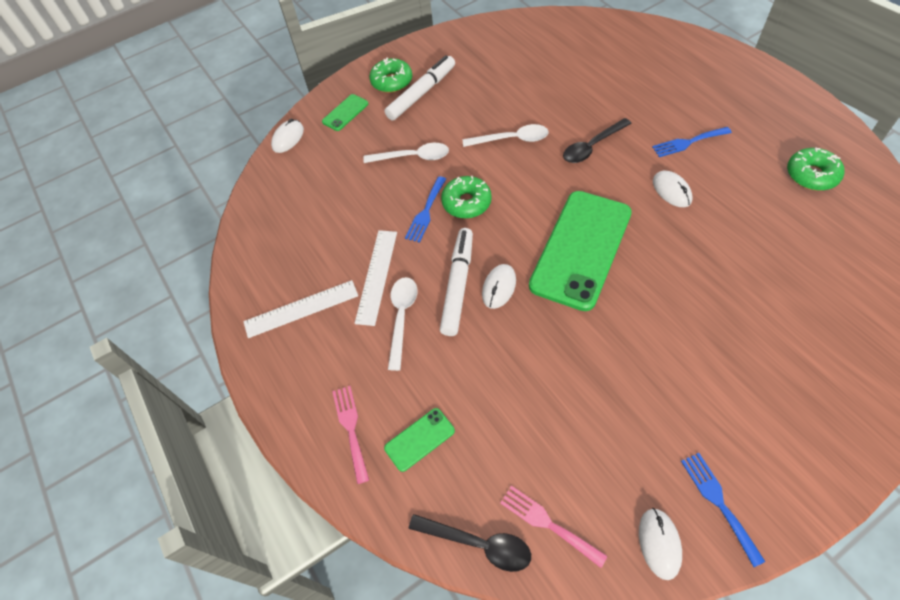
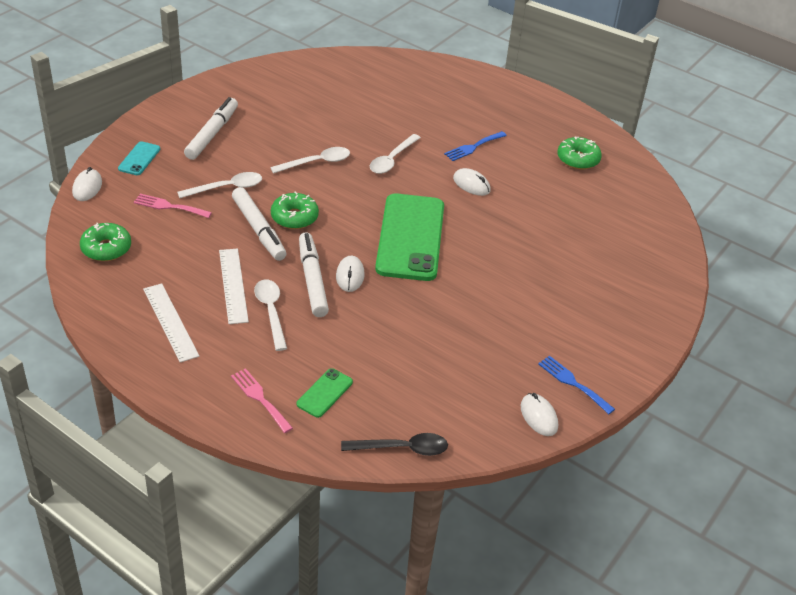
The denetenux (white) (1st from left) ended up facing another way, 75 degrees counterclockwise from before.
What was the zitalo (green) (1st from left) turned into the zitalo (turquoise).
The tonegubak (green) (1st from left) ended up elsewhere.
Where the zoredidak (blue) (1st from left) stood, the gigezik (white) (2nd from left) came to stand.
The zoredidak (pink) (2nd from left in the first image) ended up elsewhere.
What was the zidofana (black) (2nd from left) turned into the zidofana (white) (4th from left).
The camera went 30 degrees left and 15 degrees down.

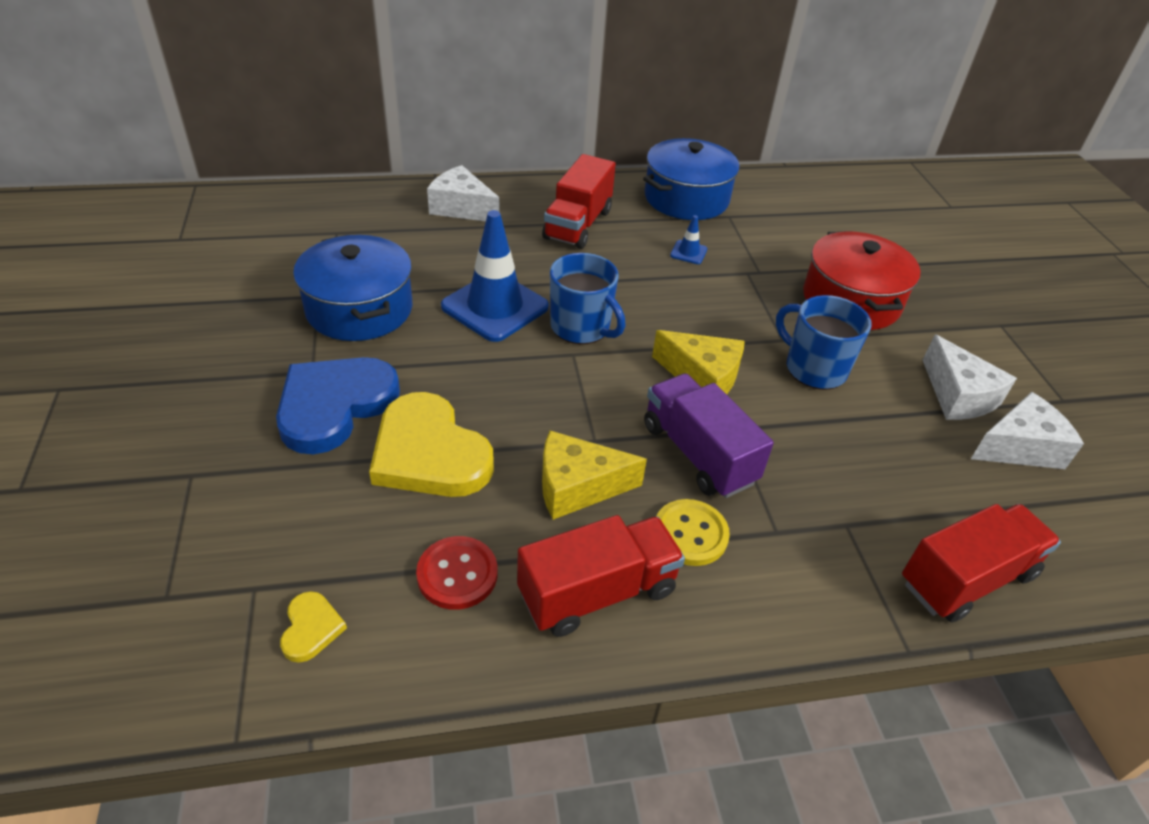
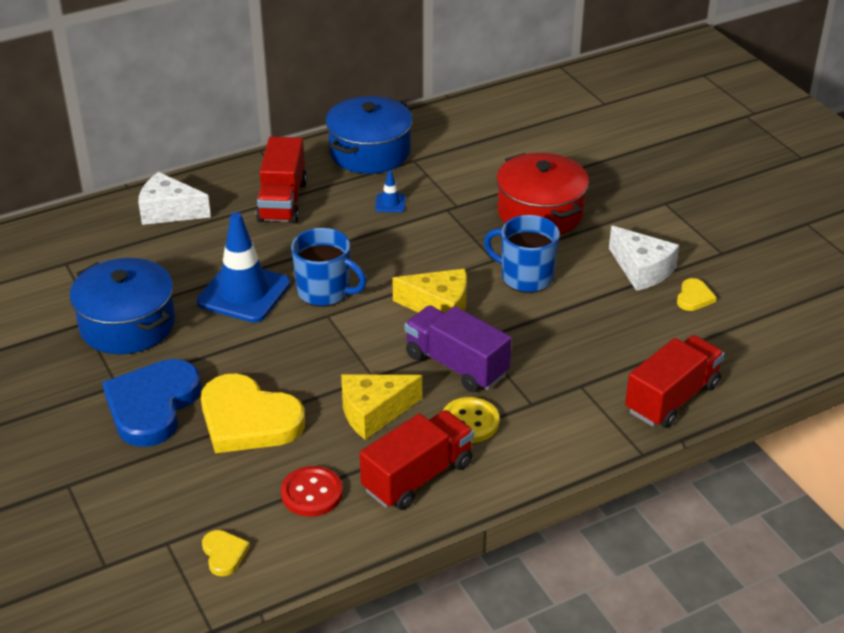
Where the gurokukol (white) (3rd from left) stood, the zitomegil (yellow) (3rd from left) came to stand.
The camera went 15 degrees left and 5 degrees down.

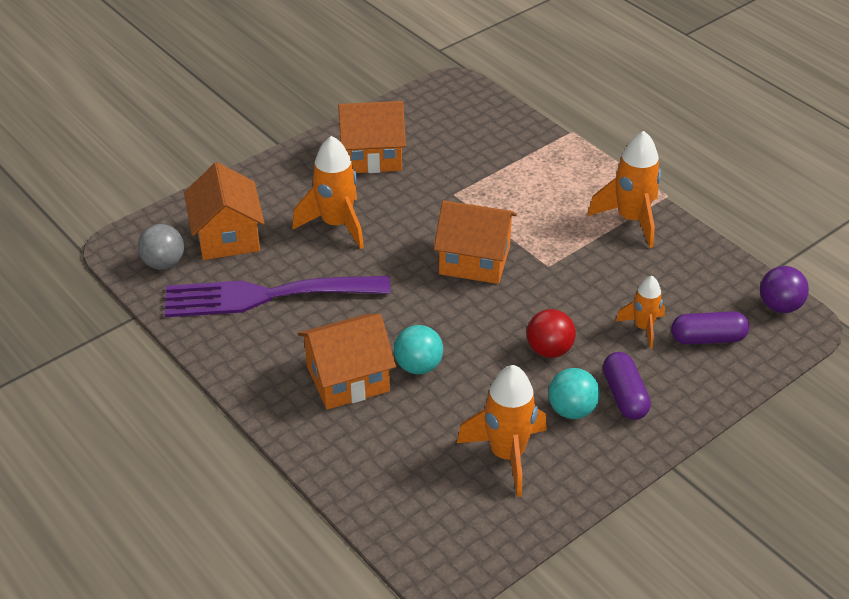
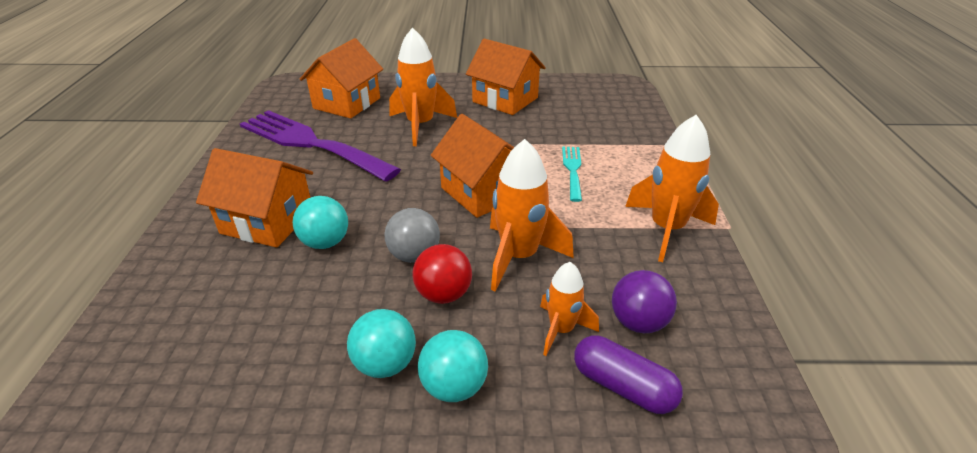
The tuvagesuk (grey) ended up elsewhere.
The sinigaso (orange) (2nd from left) ended up elsewhere.
Where the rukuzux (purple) (1st from left) stood, the tuvagesuk (turquoise) (3rd from left) came to stand.
The tuvagesuk (purple) ended up elsewhere.
The second view gained the zoredidak (turquoise).
The camera went 40 degrees right and 5 degrees down.

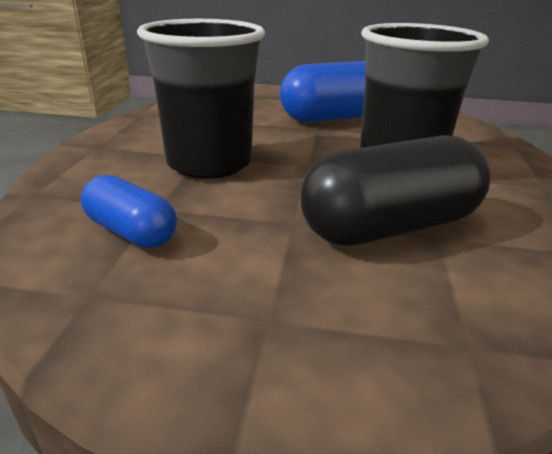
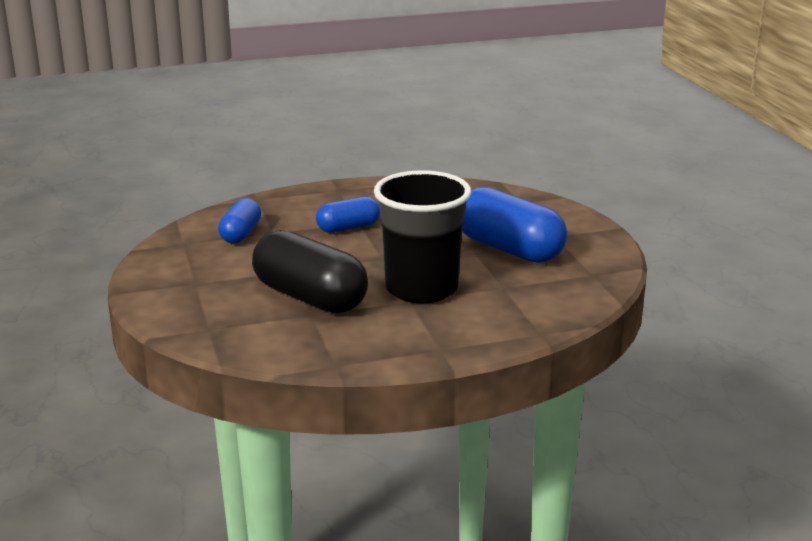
Where the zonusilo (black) (1st from left) stood, the rukuzux (blue) (2nd from left) came to stand.
The camera went 65 degrees right and 5 degrees down.

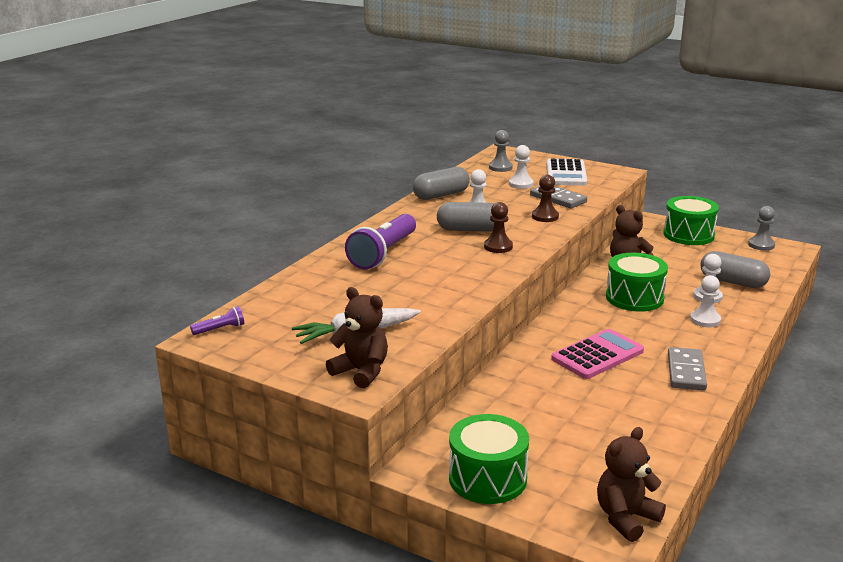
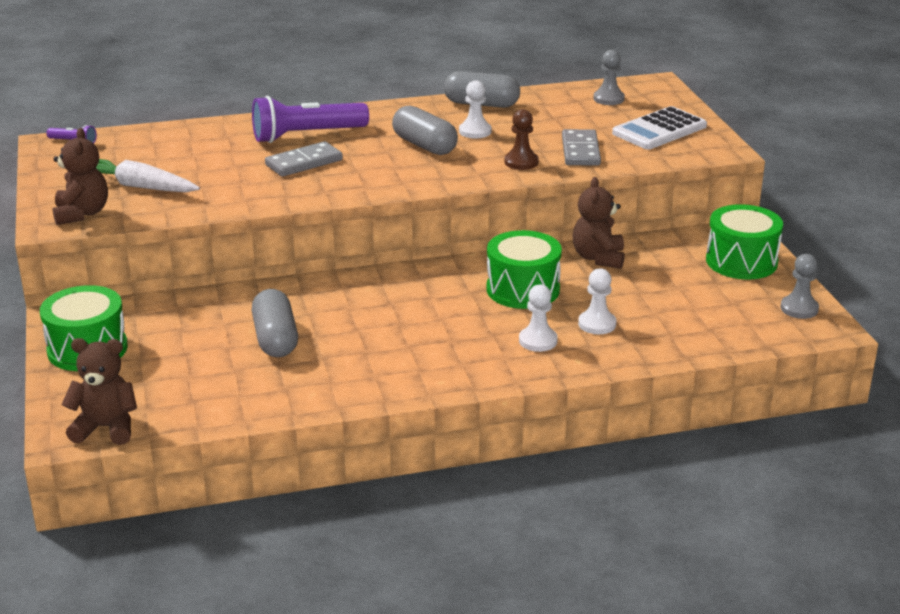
The second view lost the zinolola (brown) (1st from left).
The second view lost the zinolola (white) (2nd from left).
The second view lost the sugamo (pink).
The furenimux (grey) (2nd from left in the first image) ended up elsewhere.
The rukuzux (grey) (3rd from left in the first image) ended up elsewhere.
The camera went 45 degrees right and 5 degrees up.

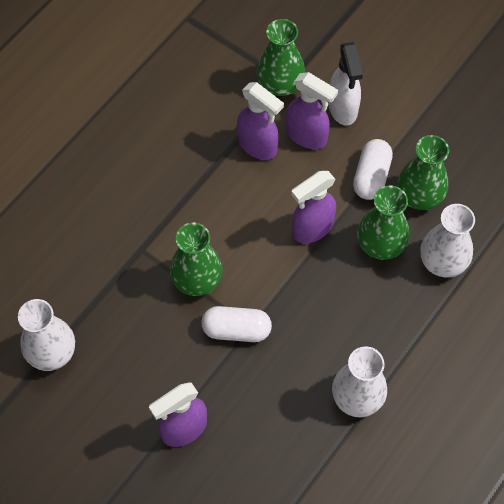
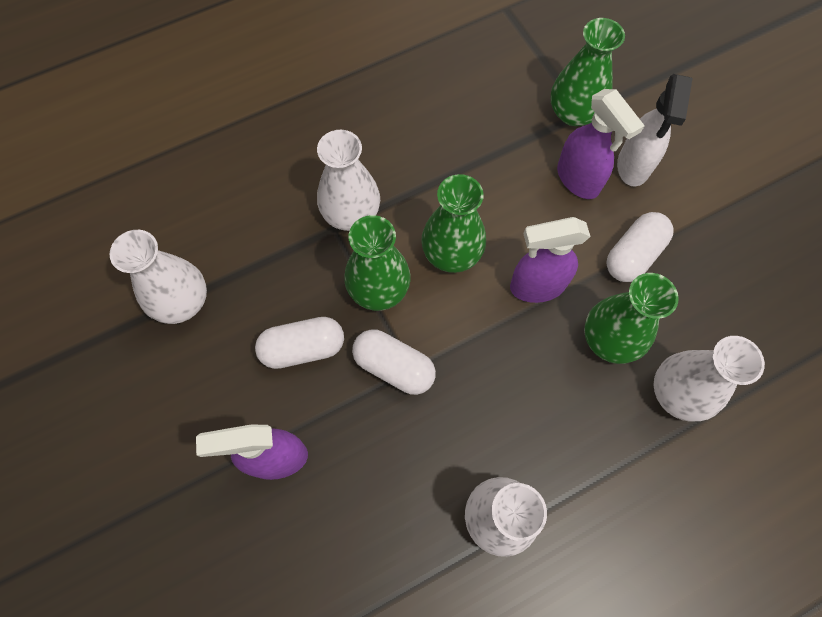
The second view lost the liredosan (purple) (2nd from left).
The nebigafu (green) (4th from left in the first image) ended up elsewhere.
The second view gained the rukuzux (white) (1st from left).
The second view gained the nebigafu (white) (2nd from left).
The camera went 25 degrees right and 5 degrees up.

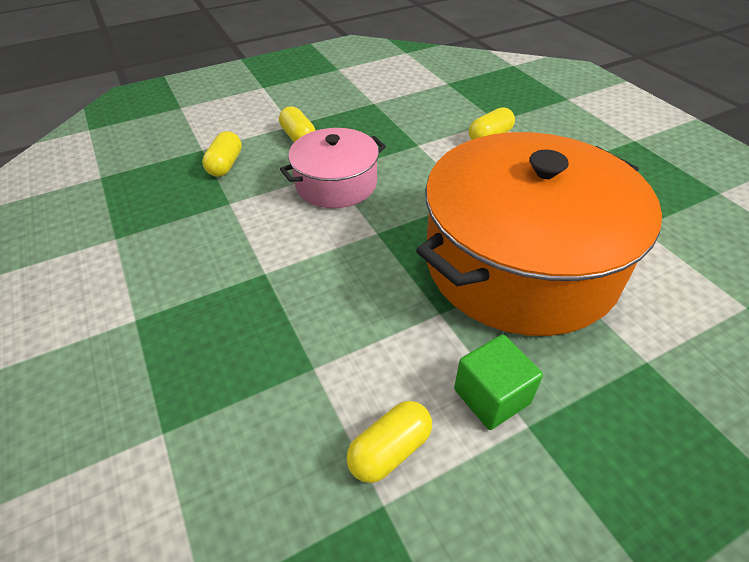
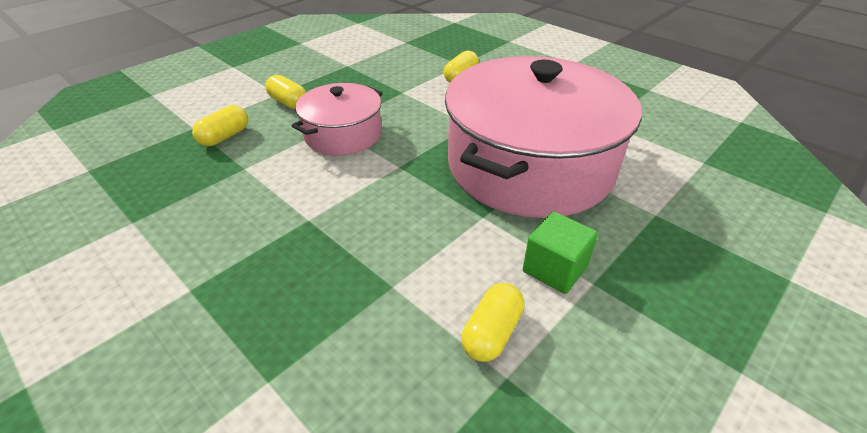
The rukuzux (yellow) (1st from left) ended up facing another way, 45 degrees clockwise from before.
What was the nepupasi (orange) turned into the nepupasi (pink) (2nd from left).
The camera went 20 degrees left and 5 degrees down.

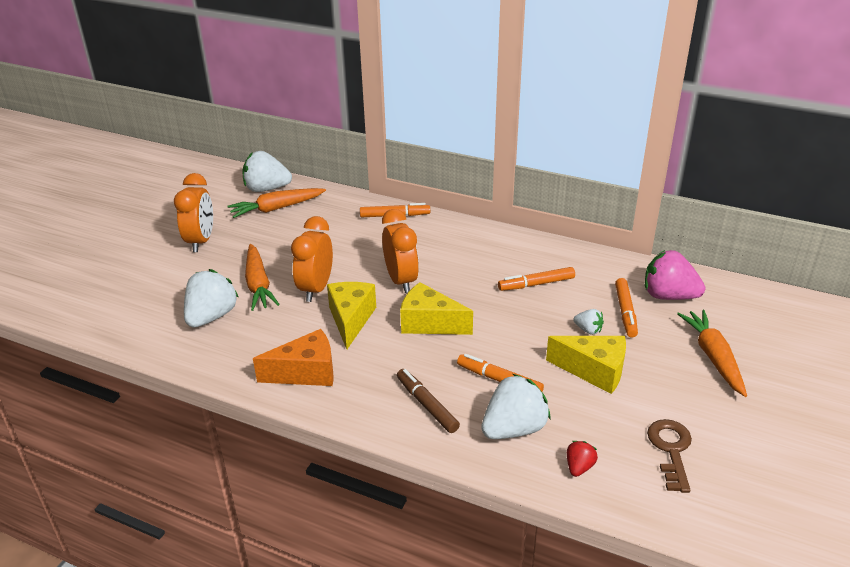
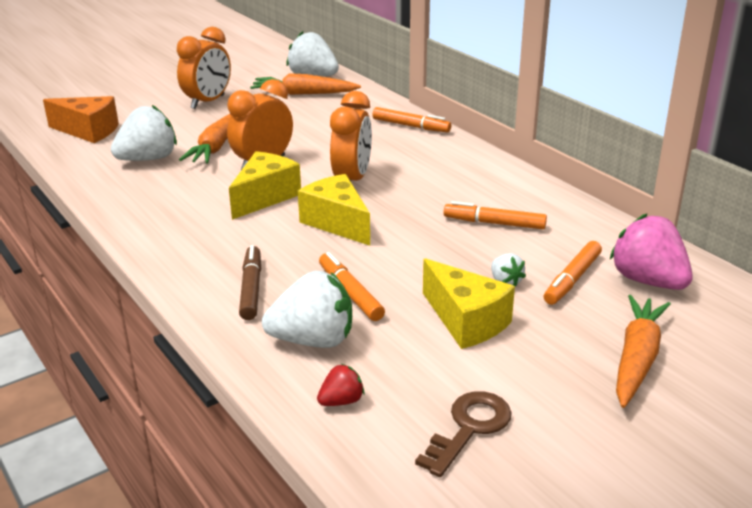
The gurokukol (orange) ended up elsewhere.
The camera went 30 degrees right and 5 degrees down.

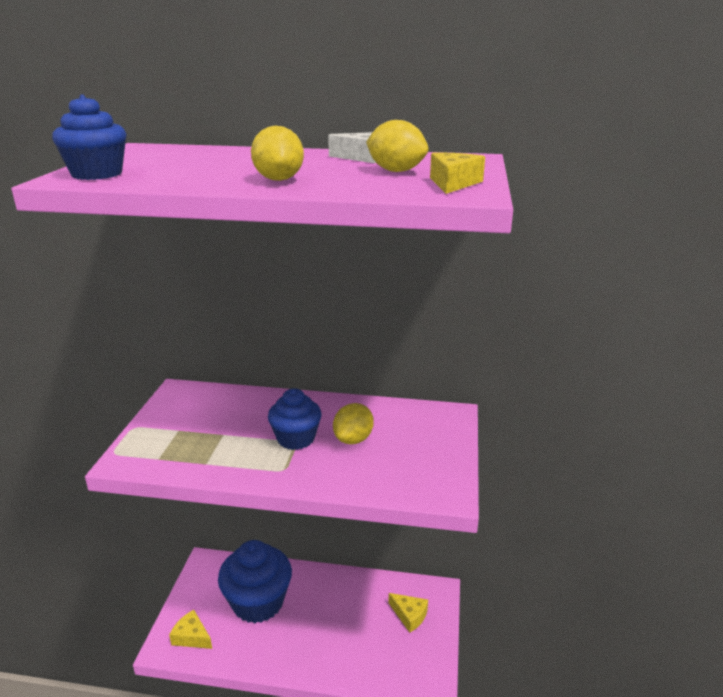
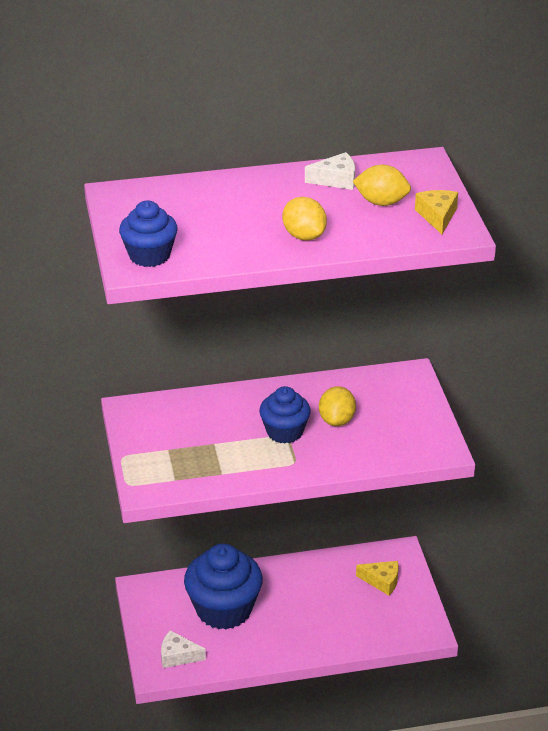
What was the gurokukol (yellow) (1st from left) turned into the gurokukol (white) (1st from left).
The camera went 20 degrees left and 10 degrees up.

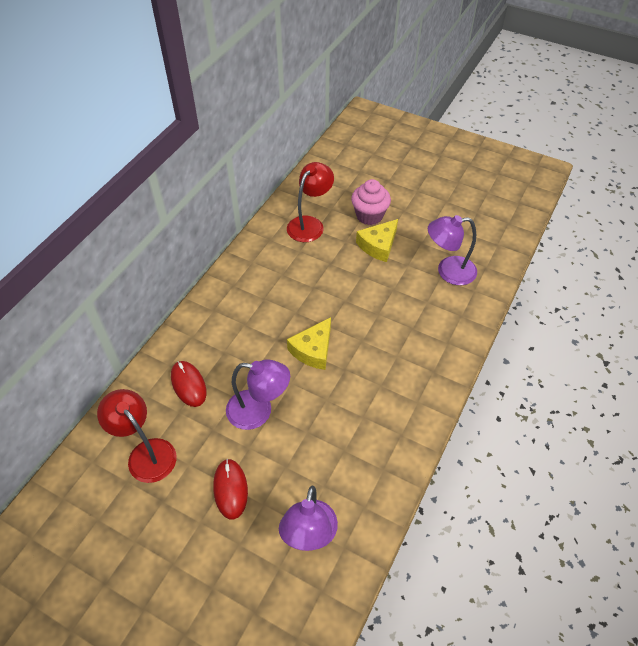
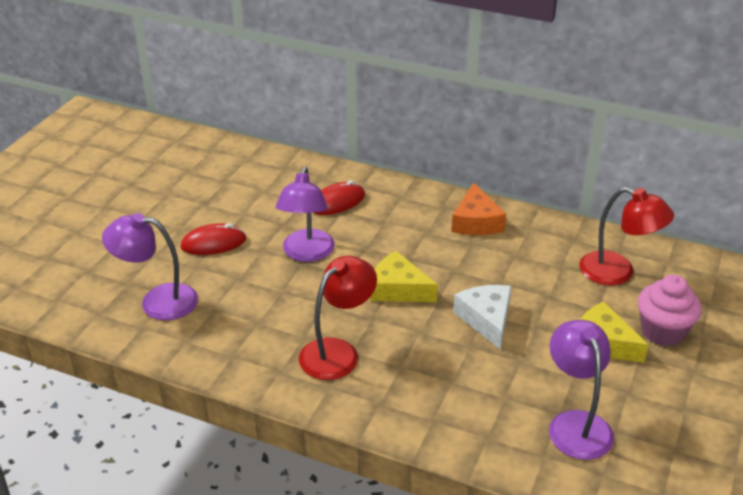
The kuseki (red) (1st from left) ended up elsewhere.
The second view gained the gurokukol (orange).
The second view gained the gurokukol (white).
The camera went 85 degrees right and 15 degrees down.

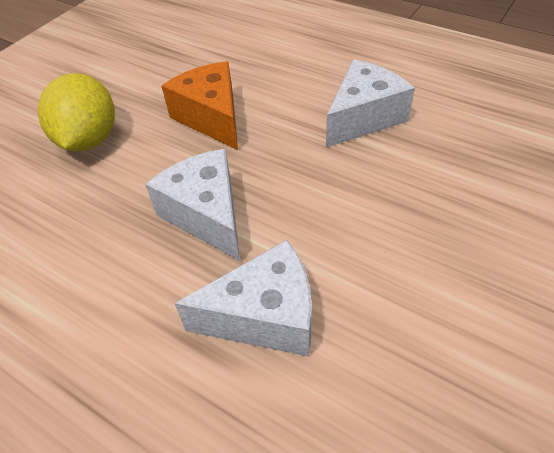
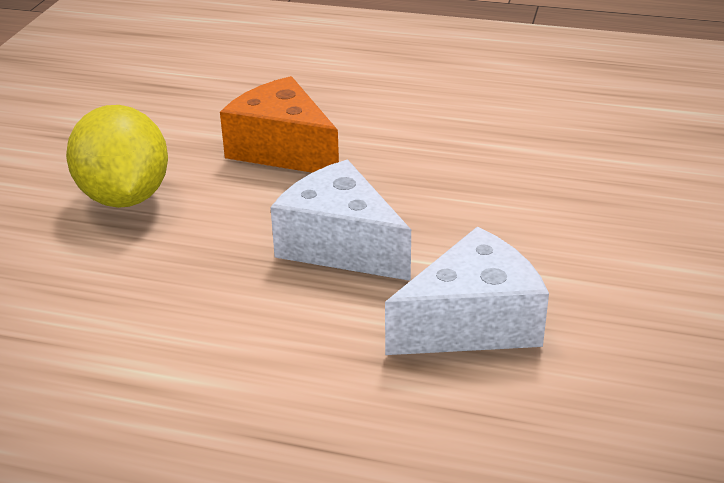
The second view lost the gurokukol (white) (3rd from left).
The camera went 20 degrees left and 15 degrees down.

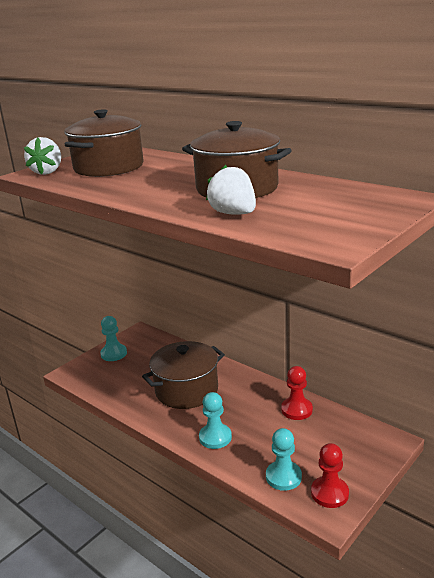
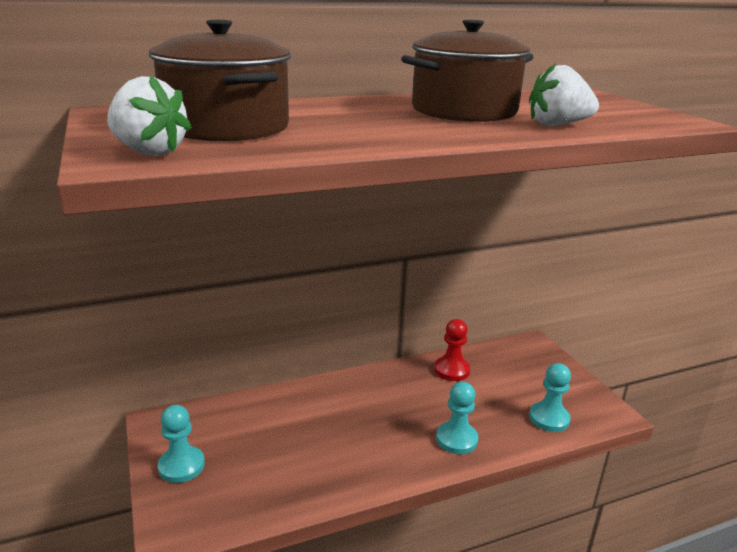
The second view lost the nepupasi (brown) (2nd from left).
The second view lost the zinolola (red) (2nd from left).
The camera went 65 degrees left and 0 degrees up.

